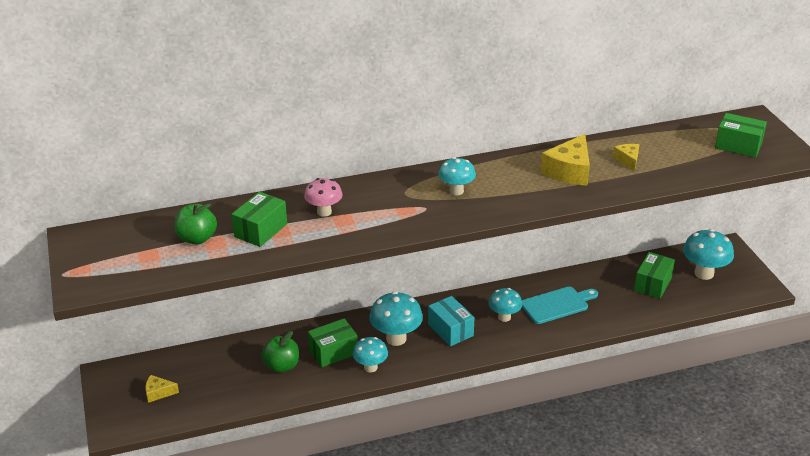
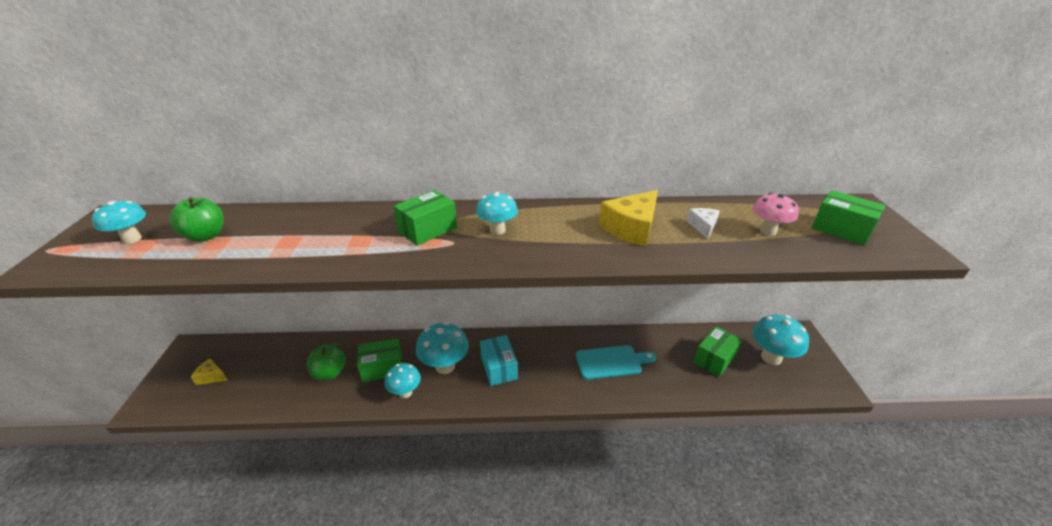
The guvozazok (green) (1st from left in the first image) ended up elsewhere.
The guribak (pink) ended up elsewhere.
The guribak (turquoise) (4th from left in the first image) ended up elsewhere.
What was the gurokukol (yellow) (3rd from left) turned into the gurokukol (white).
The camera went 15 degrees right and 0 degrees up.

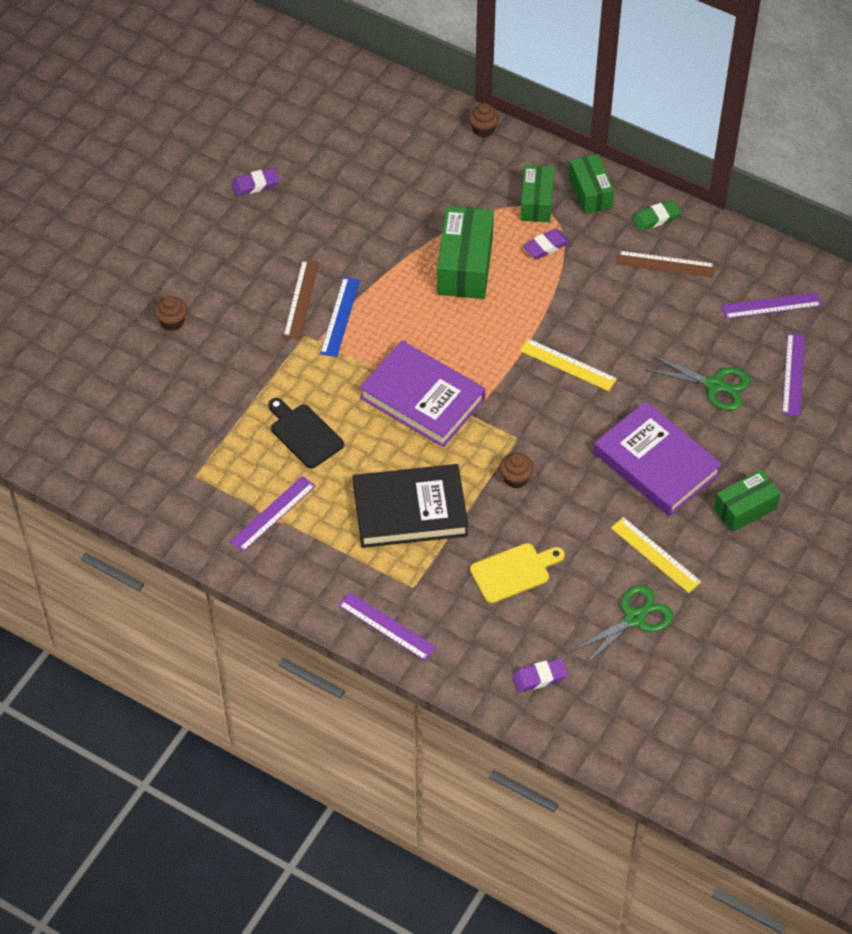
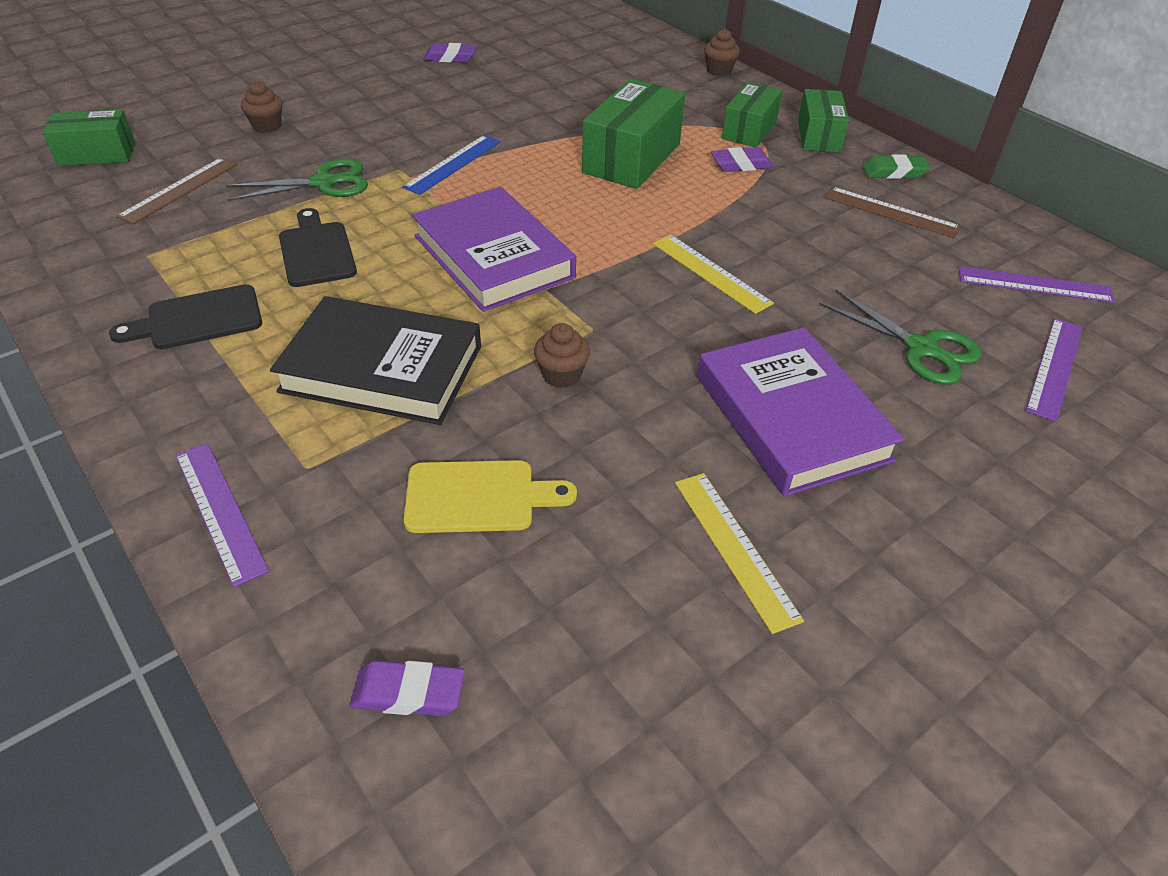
Where the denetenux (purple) (1st from left) stood, the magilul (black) (1st from left) came to stand.
The denetenux (brown) (1st from left) ended up elsewhere.
The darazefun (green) (1st from left) ended up elsewhere.
The guvozazok (green) (4th from left in the first image) ended up elsewhere.
The camera went 20 degrees right and 10 degrees down.

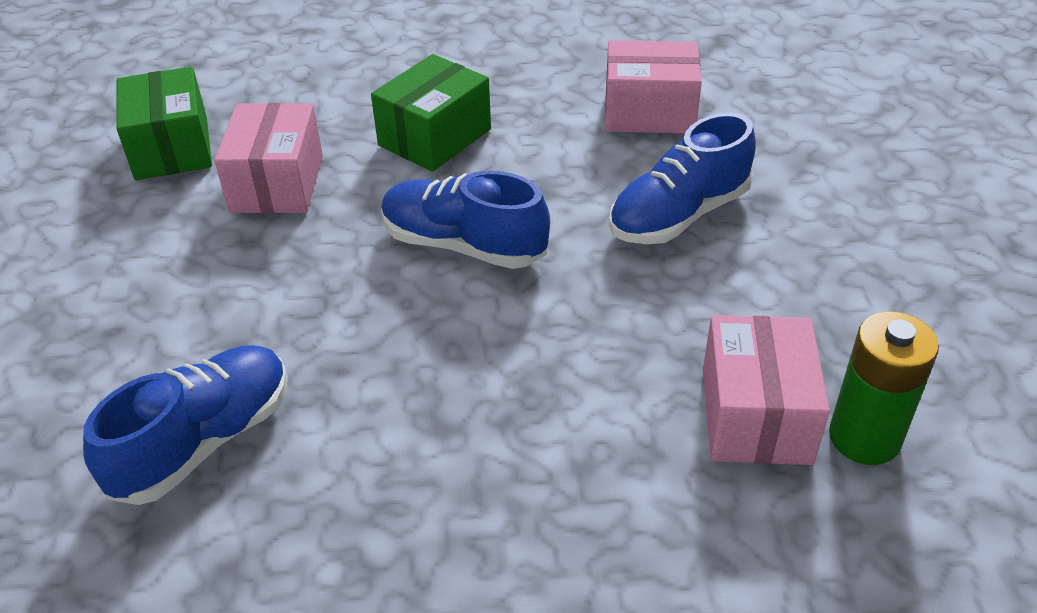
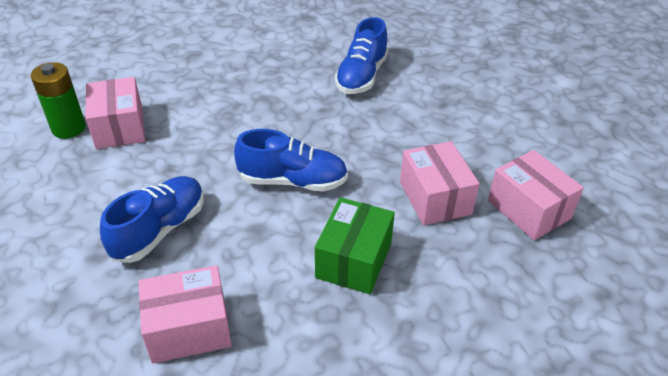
What was the guvozazok (green) (1st from left) turned into the guvozazok (pink) (4th from left).
The camera went 160 degrees right and 0 degrees up.

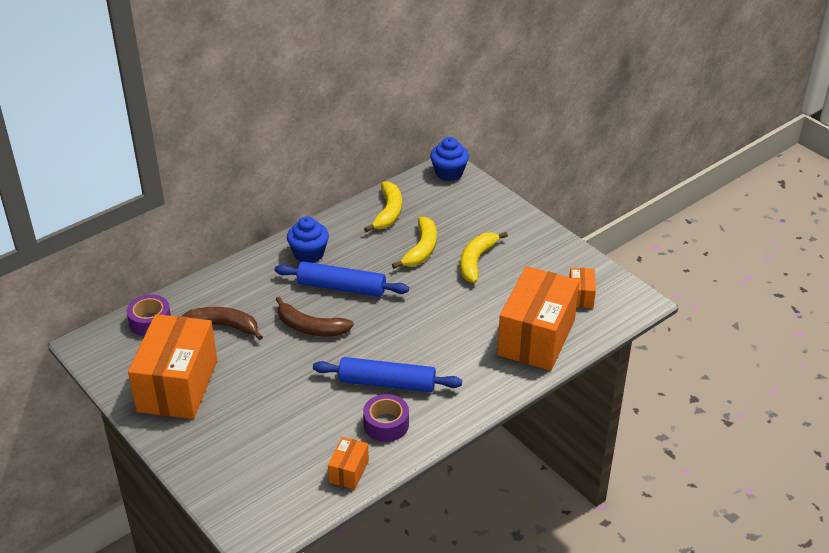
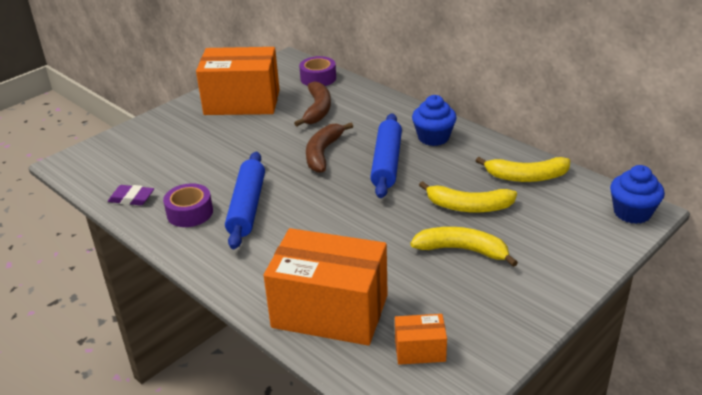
Where the guvozazok (orange) (2nd from left) stood, the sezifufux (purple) came to stand.
The camera went 85 degrees right and 5 degrees down.

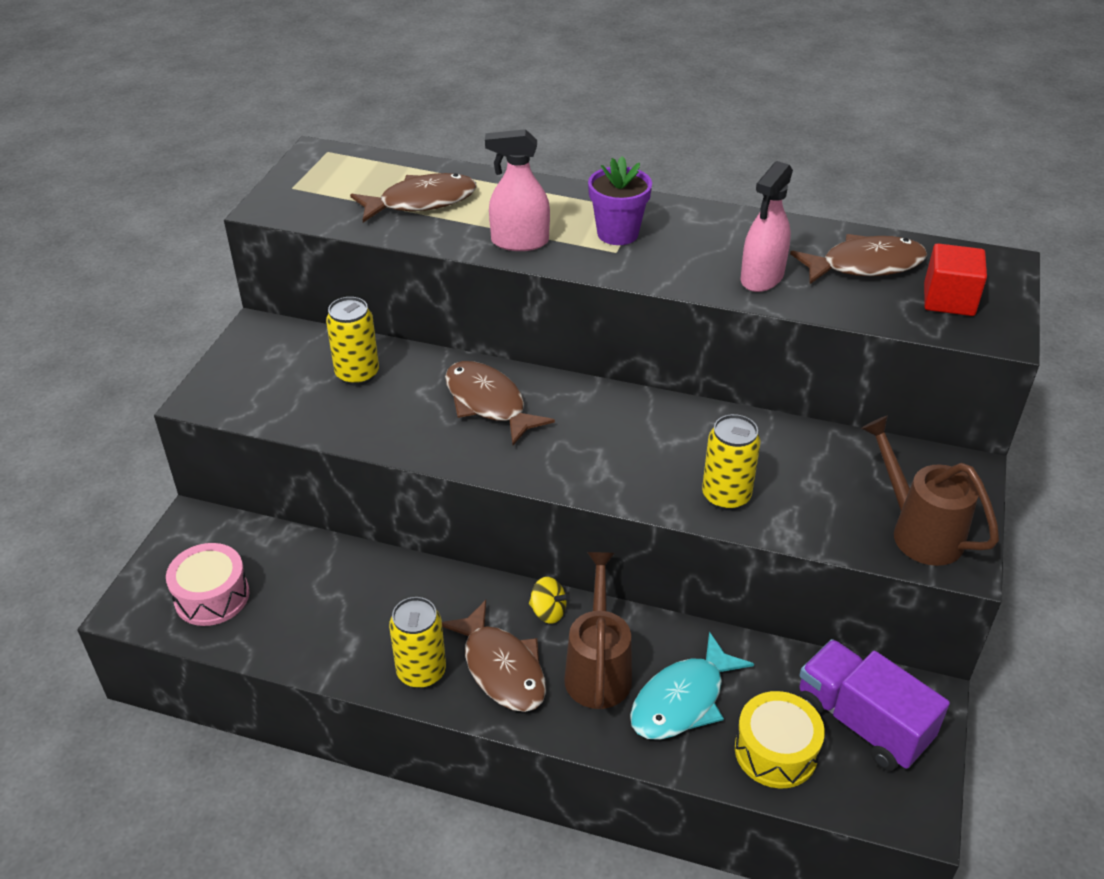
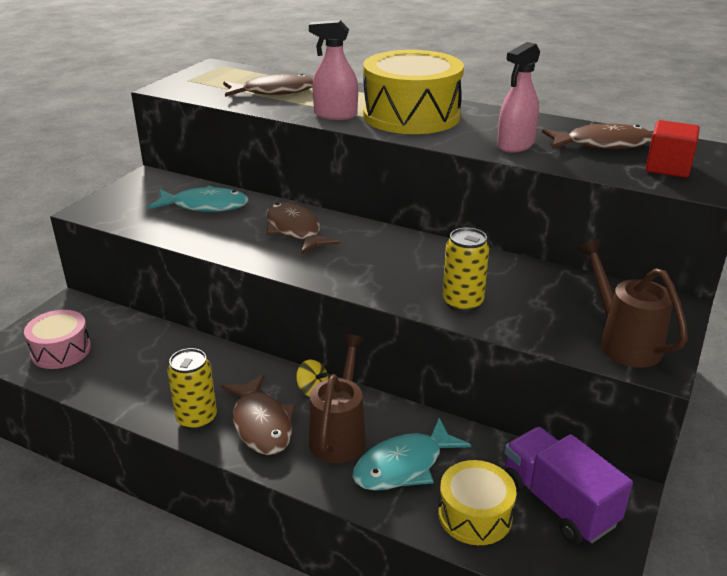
Where the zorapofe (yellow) (1st from left) stood, the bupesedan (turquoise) (1st from left) came to stand.
Where the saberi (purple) stood, the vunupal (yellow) (1st from left) came to stand.
The camera went 10 degrees right and 10 degrees down.

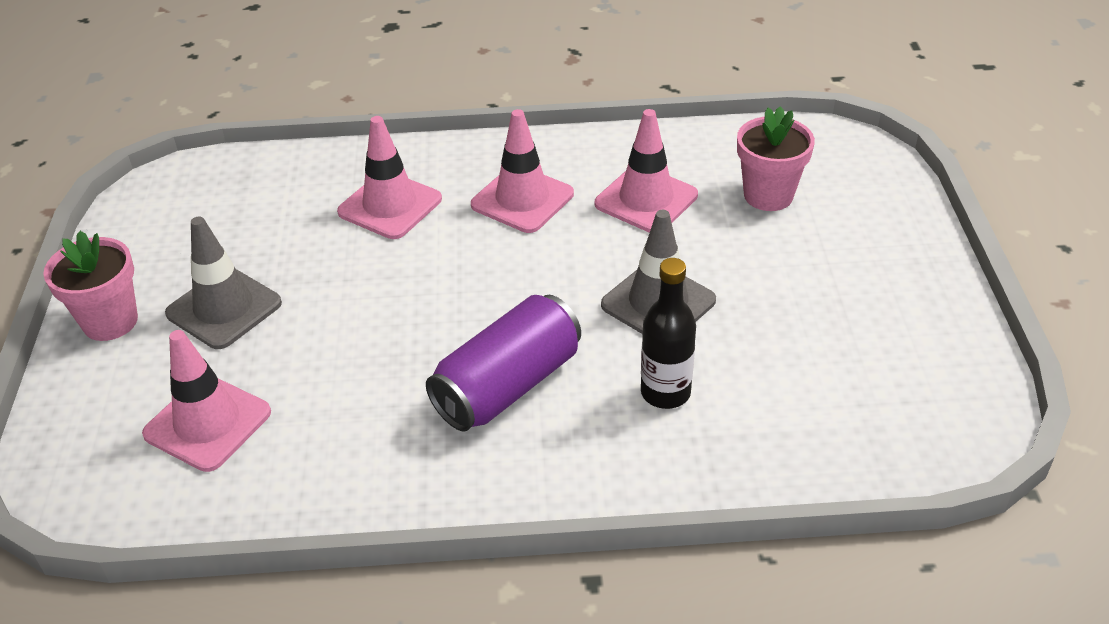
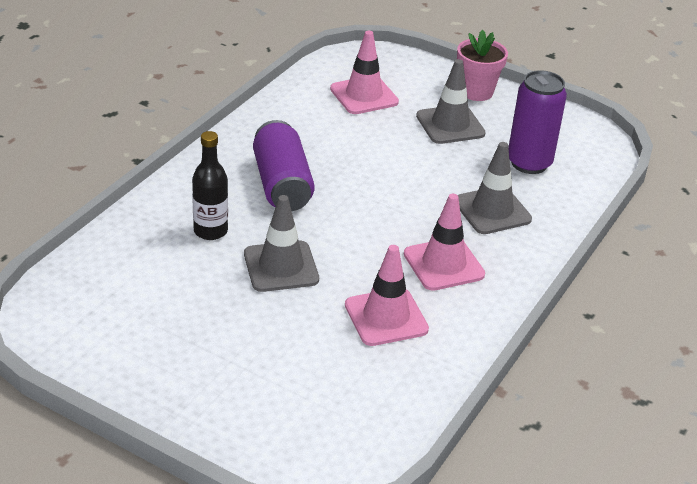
What was the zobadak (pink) (2nd from left) turned into the zobadak (grey) (3rd from left).
The second view lost the saberi (pink) (2nd from left).
The second view gained the zorapofe (purple) (2nd from left).
The camera went 120 degrees right and 5 degrees down.

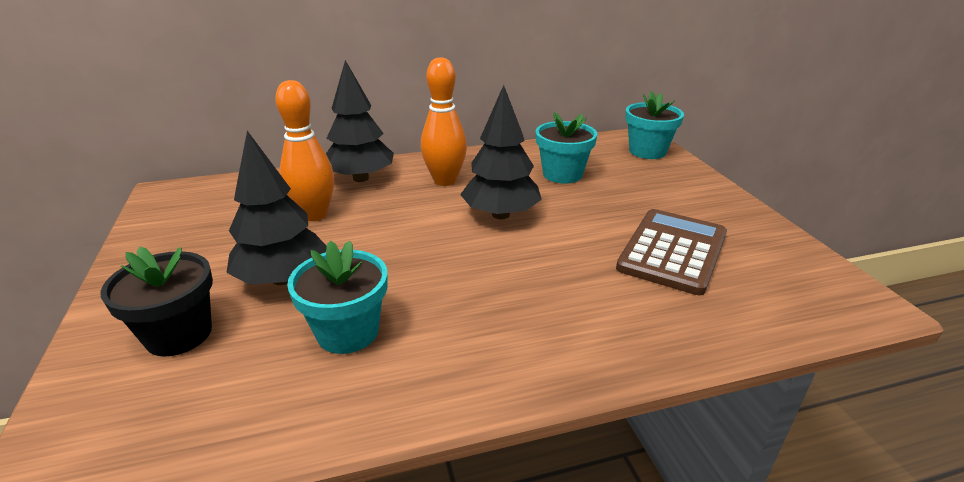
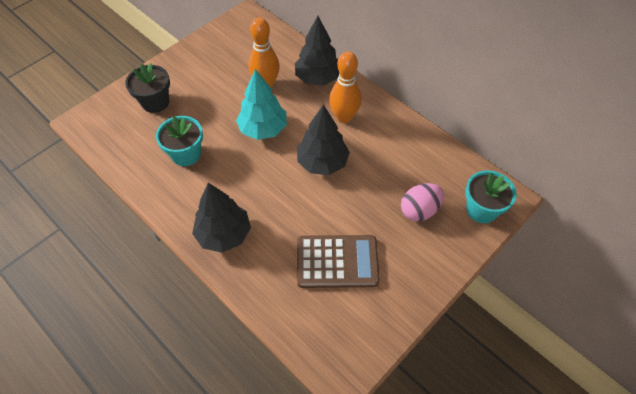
The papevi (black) (1st from left) ended up elsewhere.
The second view lost the saberi (turquoise) (2nd from left).
The second view gained the papevi (turquoise).
The second view gained the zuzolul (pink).
The camera went 60 degrees right and 25 degrees up.

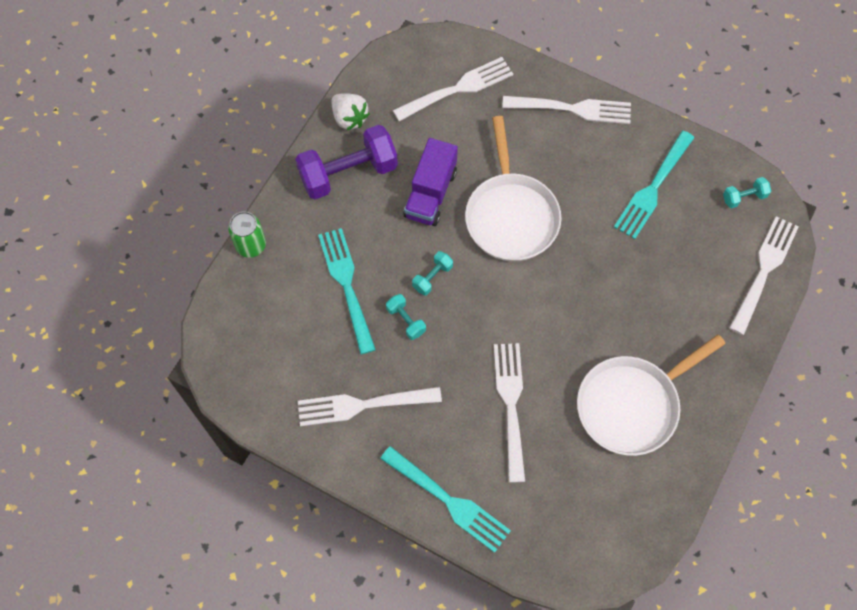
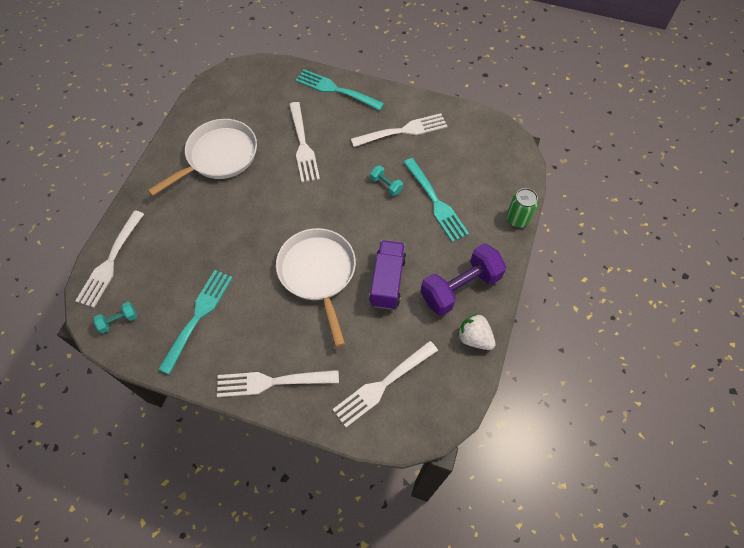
The second view lost the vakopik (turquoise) (2nd from left).
The camera went 170 degrees right and 5 degrees down.

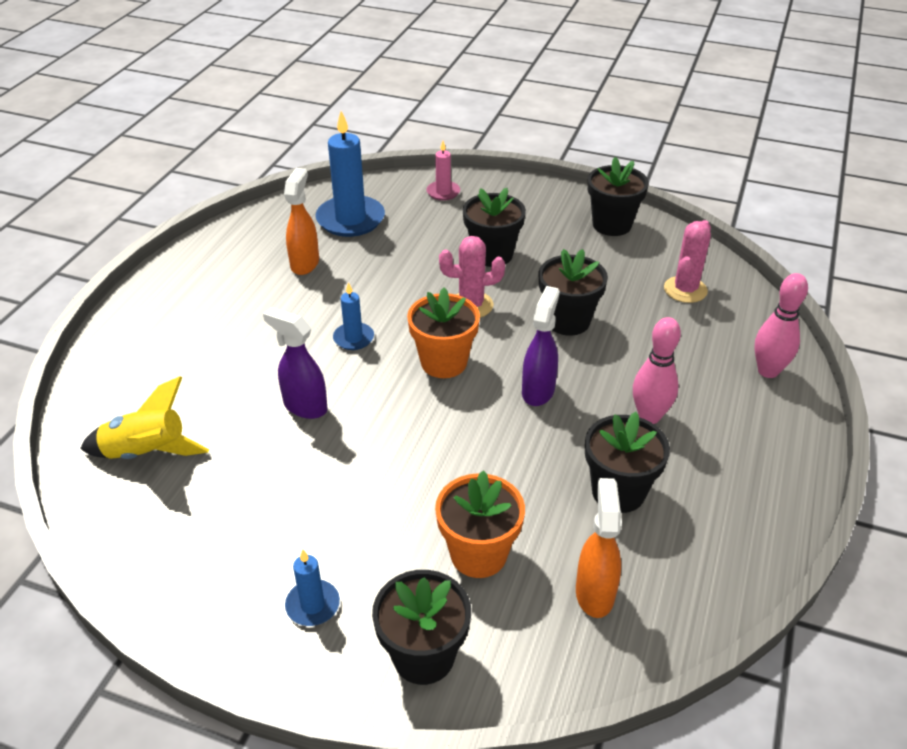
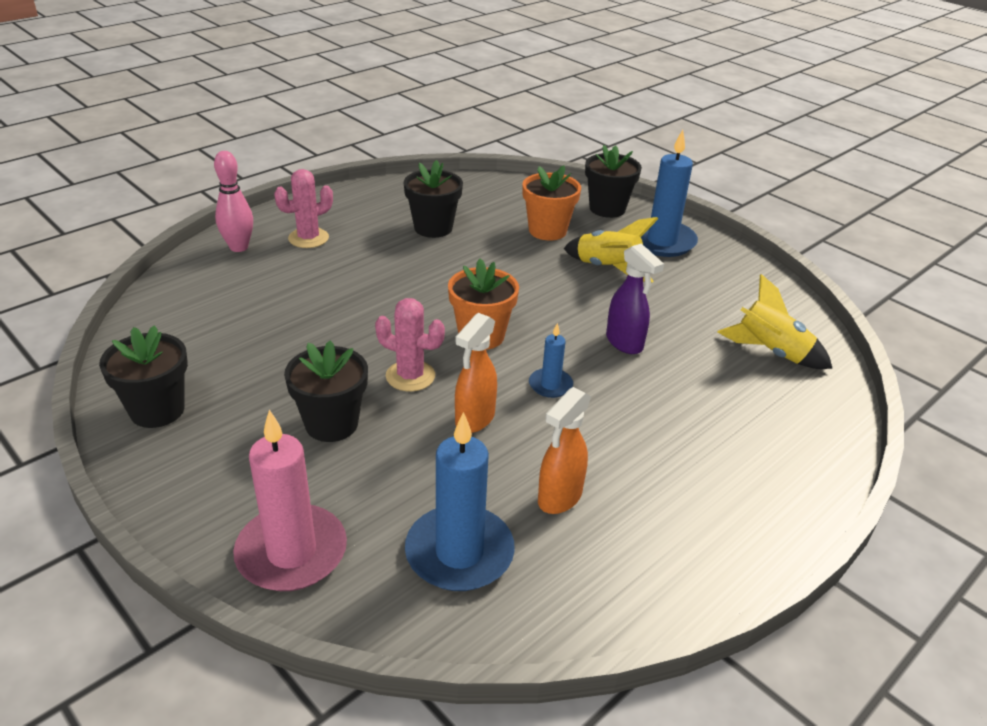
The size of the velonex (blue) (1st from left in the first image) changed by a factor of 1.96.
The size of the velonex (pink) changed by a factor of 1.96.
The second view lost the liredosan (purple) (2nd from left).
The second view lost the saberi (black) (3rd from left).
The liredosan (orange) (2nd from left in the first image) ended up elsewhere.
The second view lost the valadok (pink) (1st from left).
The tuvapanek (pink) (2nd from left in the first image) ended up elsewhere.
The second view gained the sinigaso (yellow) (1st from left).
The camera went 155 degrees left and 5 degrees down.

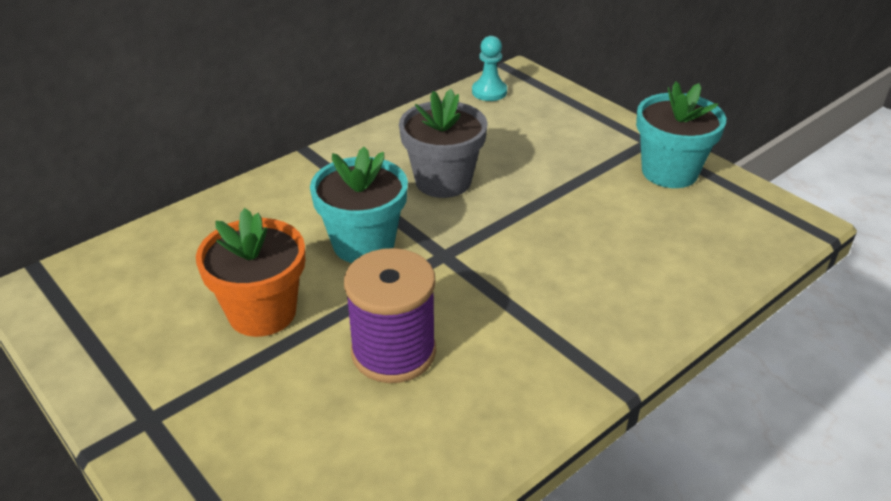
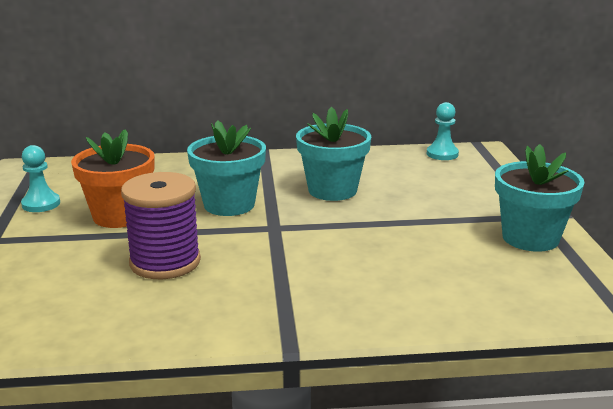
What was the saberi (grey) turned into the saberi (turquoise) (2nd from left).
The second view gained the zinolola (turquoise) (1st from left).
The camera went 35 degrees right and 15 degrees down.

